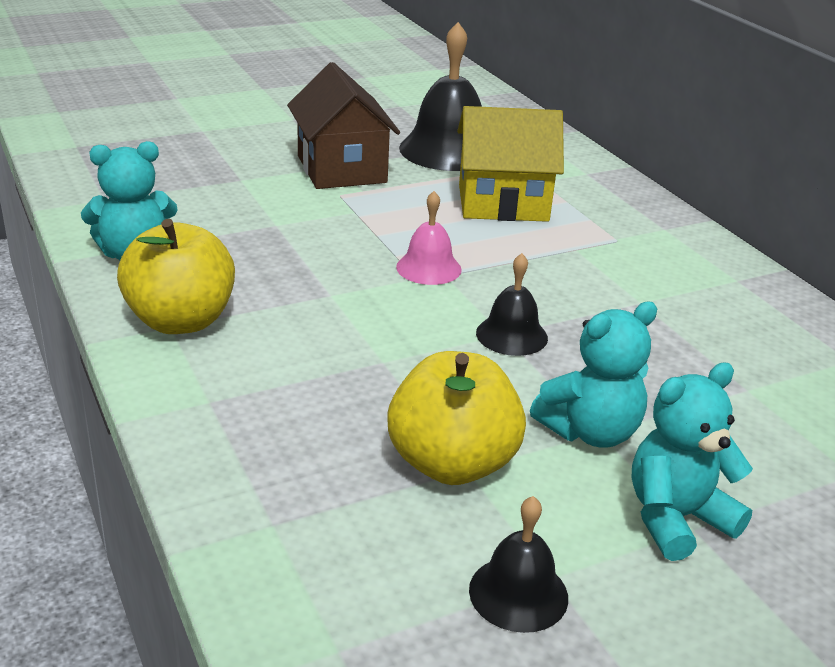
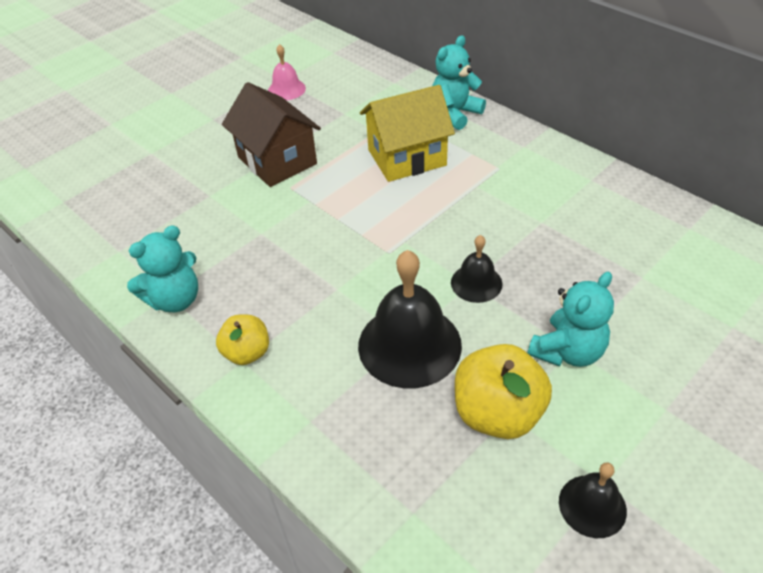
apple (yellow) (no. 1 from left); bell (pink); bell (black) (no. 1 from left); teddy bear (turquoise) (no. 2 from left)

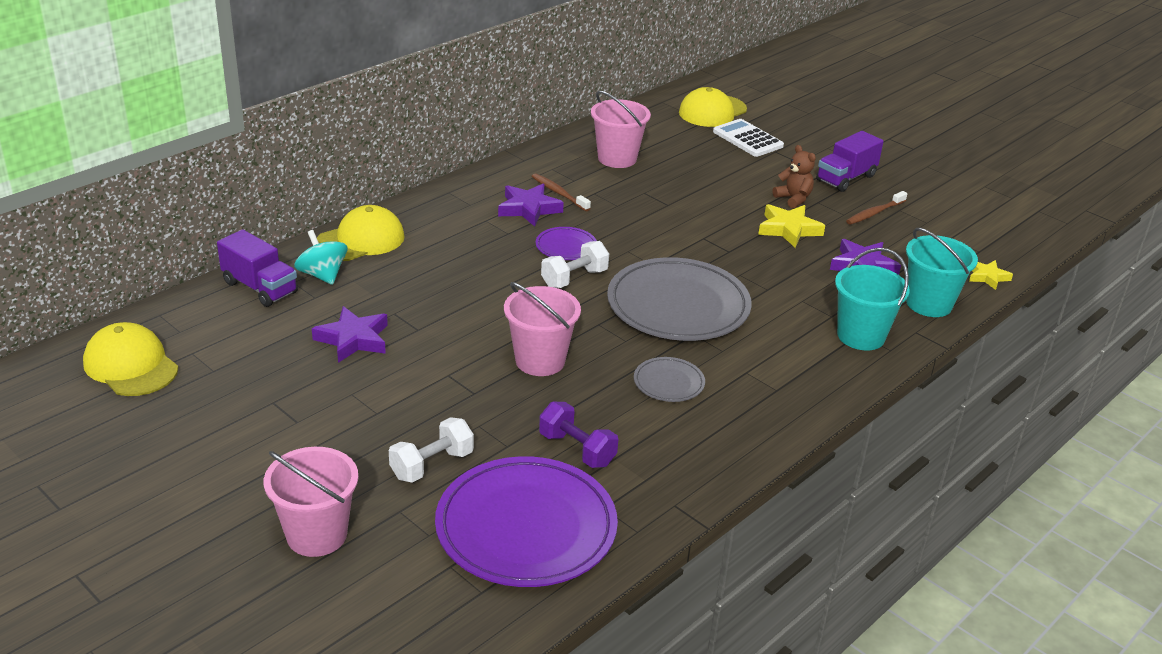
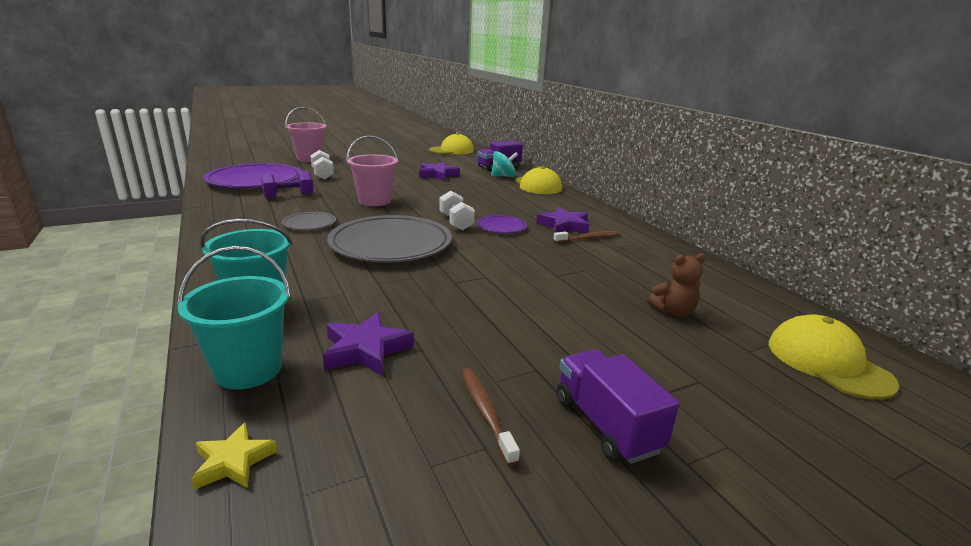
bucket (pink) (no. 3 from left in the first image); calculator (white); star (yellow) (no. 1 from left in the first image); teddy bear (brown)

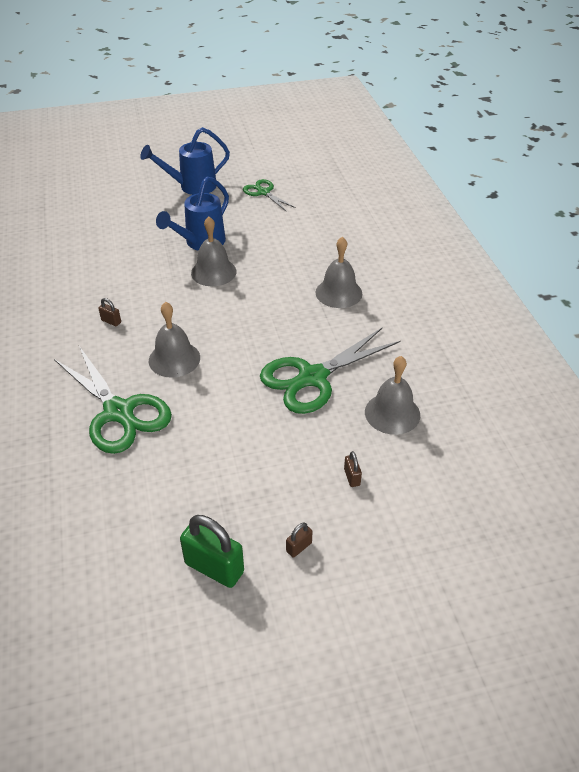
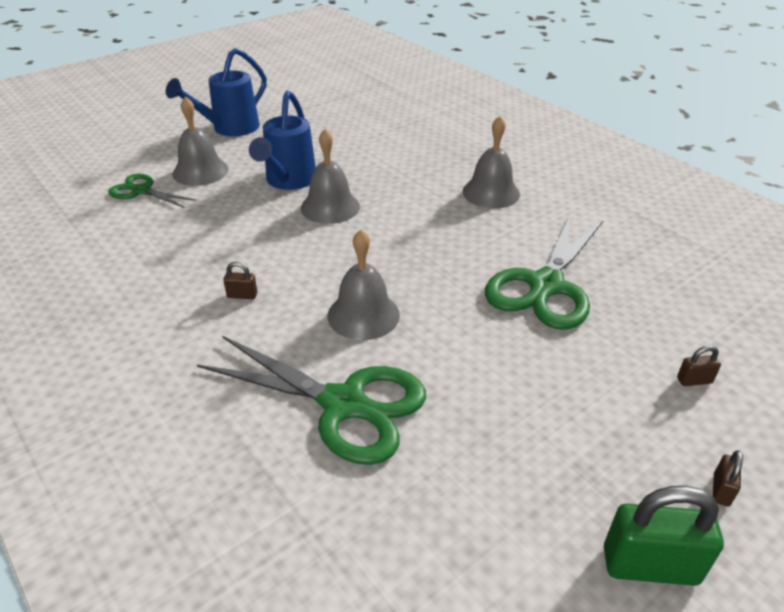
scissors (green) (no. 1 from left); padlock (brown) (no. 2 from left); bell (grey) (no. 1 from left)

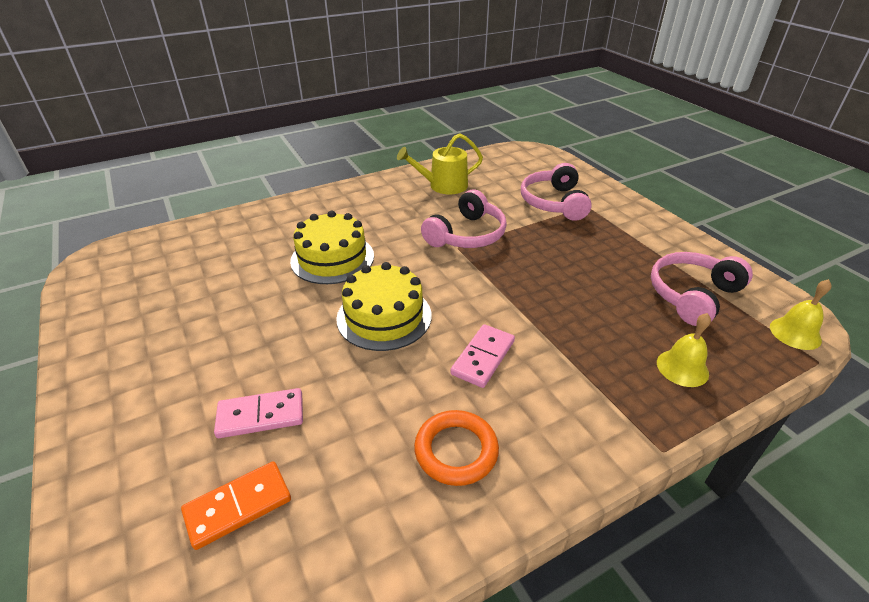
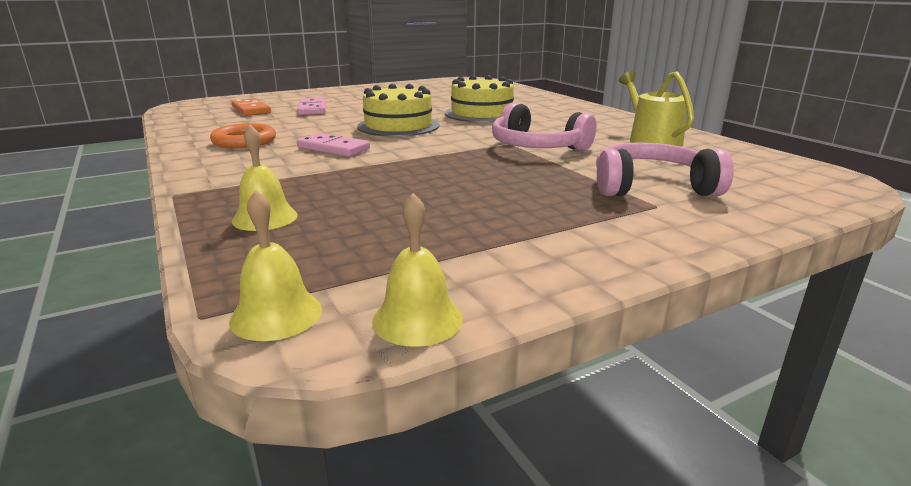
headphones (pink) (no. 3 from left in the first image); bell (yellow) (no. 3 from left)

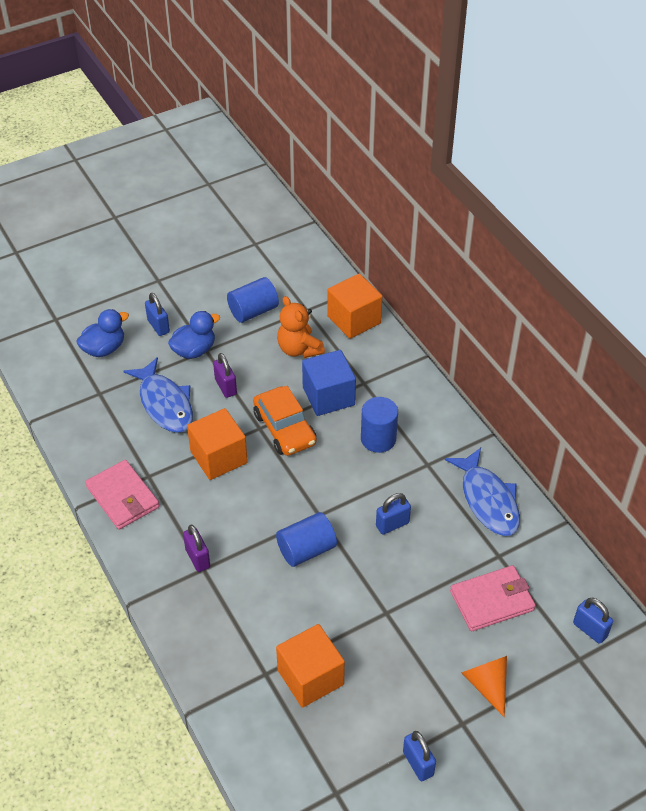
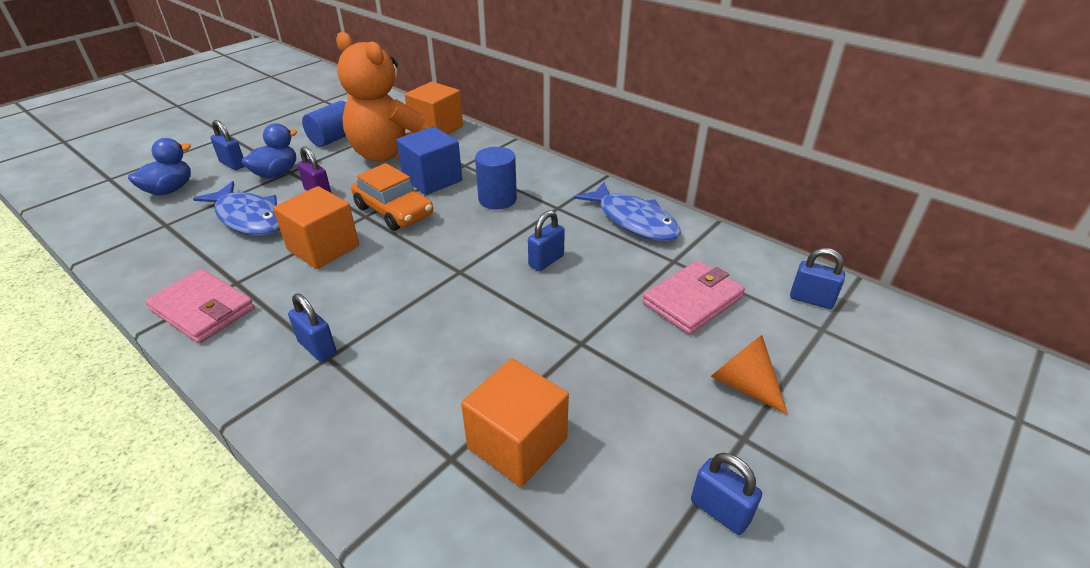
padlock (blue) (no. 2 from left); cylinder (blue) (no. 2 from left in the first image); teddy bear (orange)

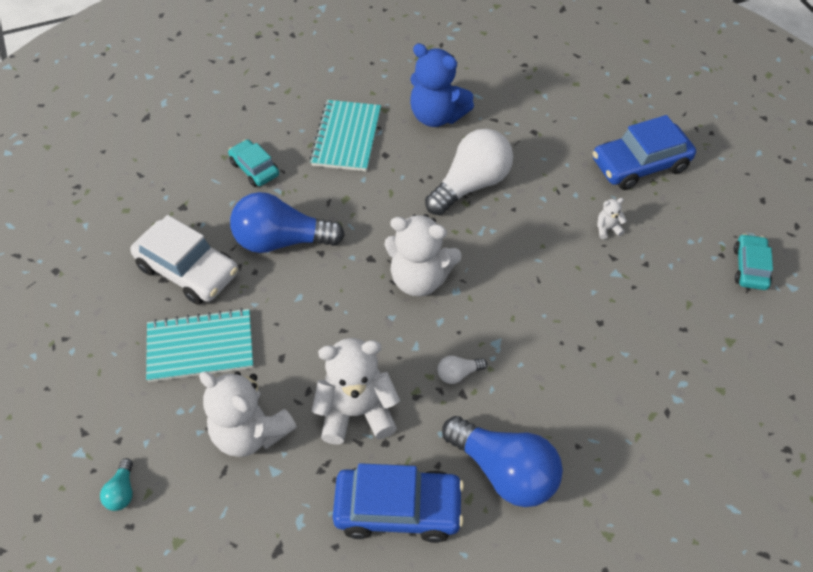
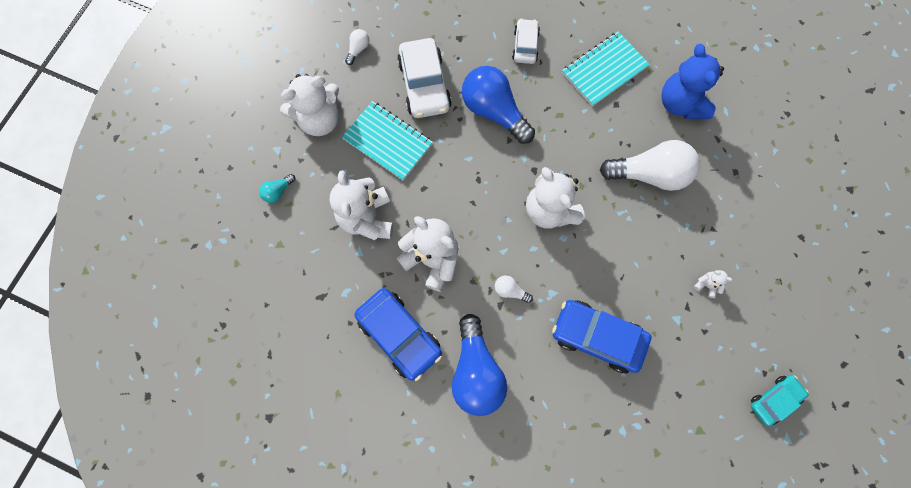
car (white) (no. 2 from left); car (blue) (no. 2 from left); teddy bear (white) (no. 1 from left); light bulb (white) (no. 1 from left)

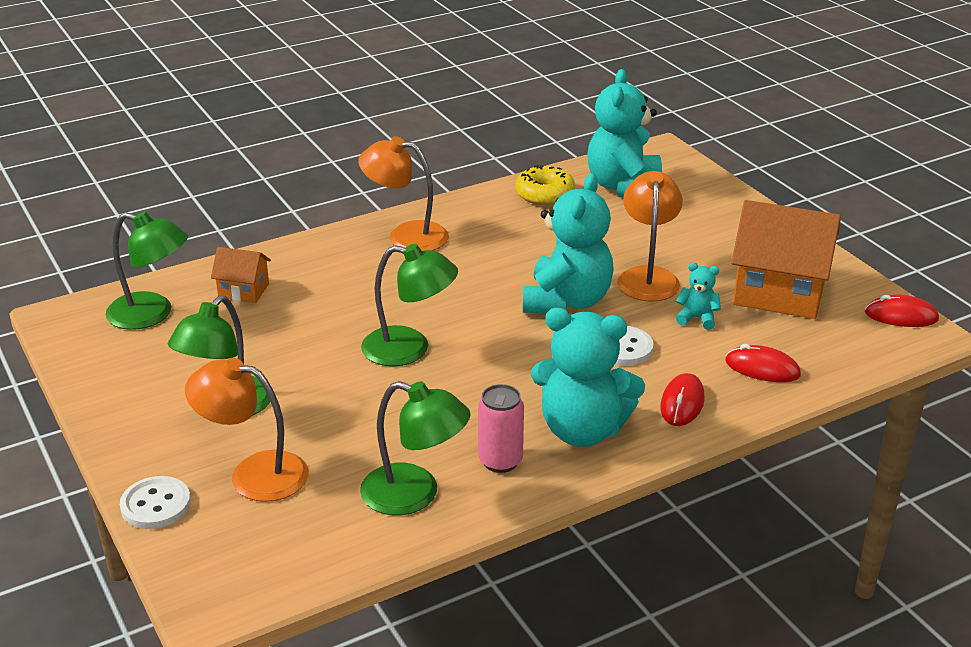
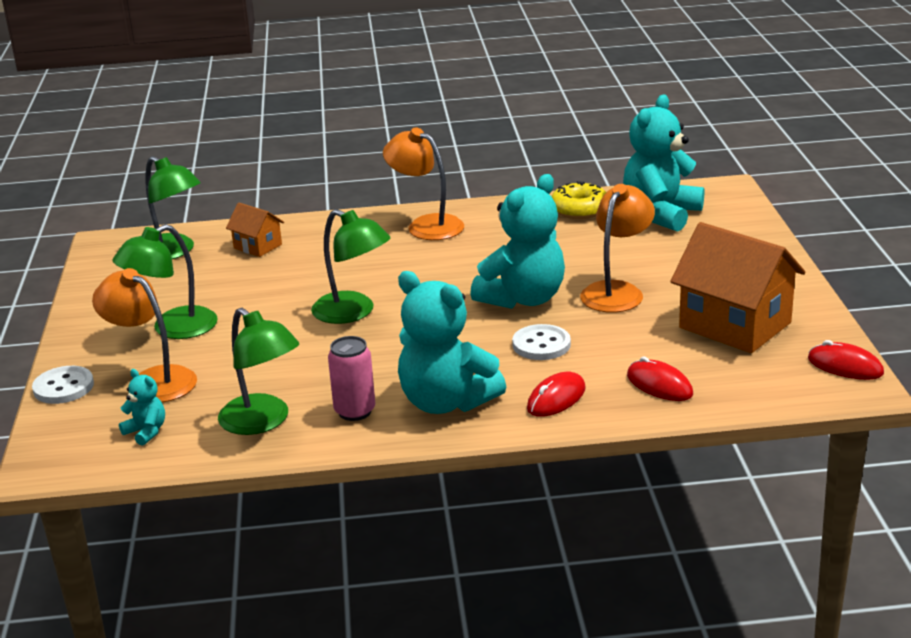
teddy bear (turquoise) (no. 1 from left)

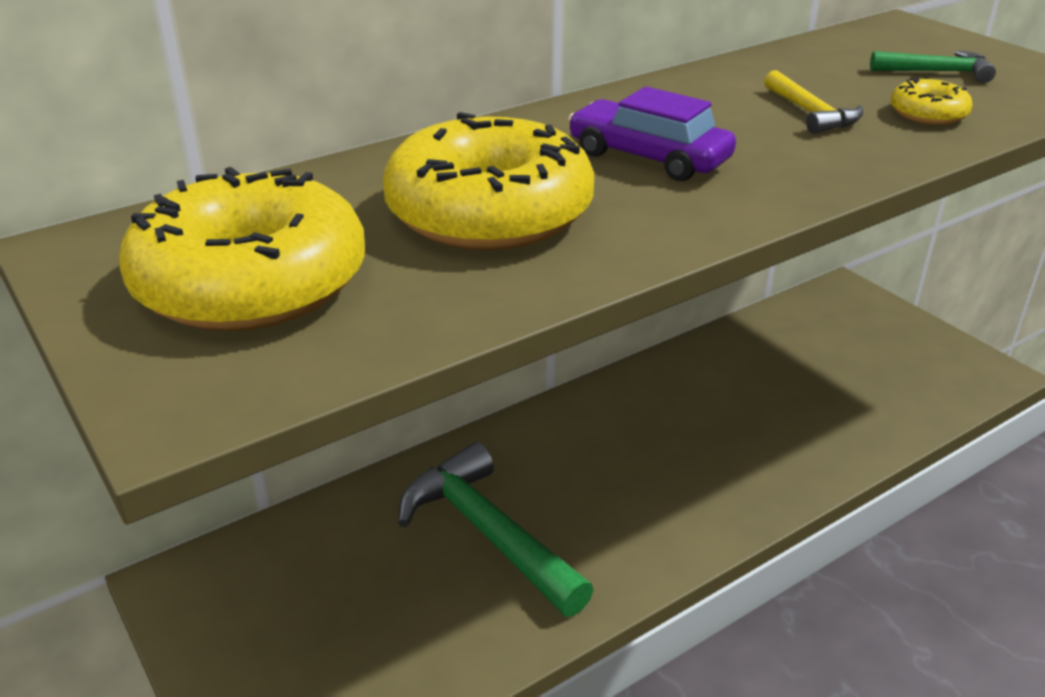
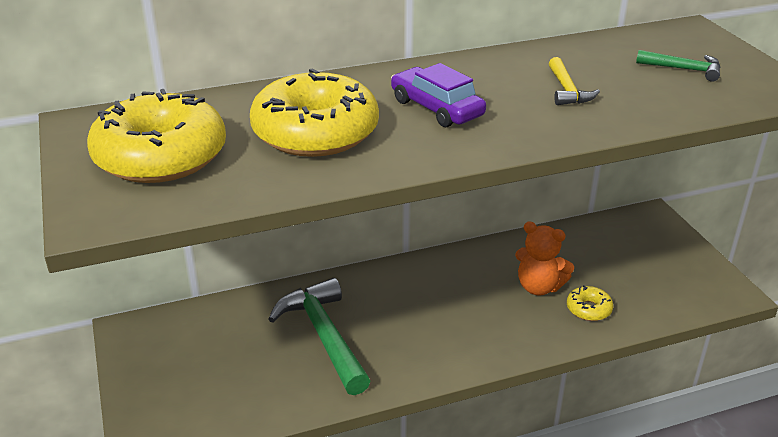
donut (yellow) (no. 3 from left); teddy bear (orange)

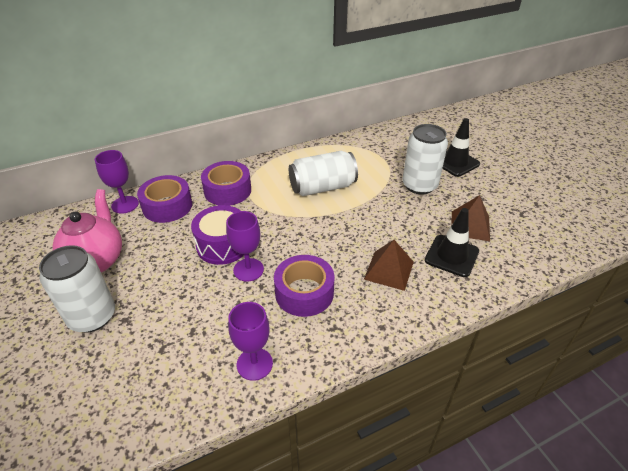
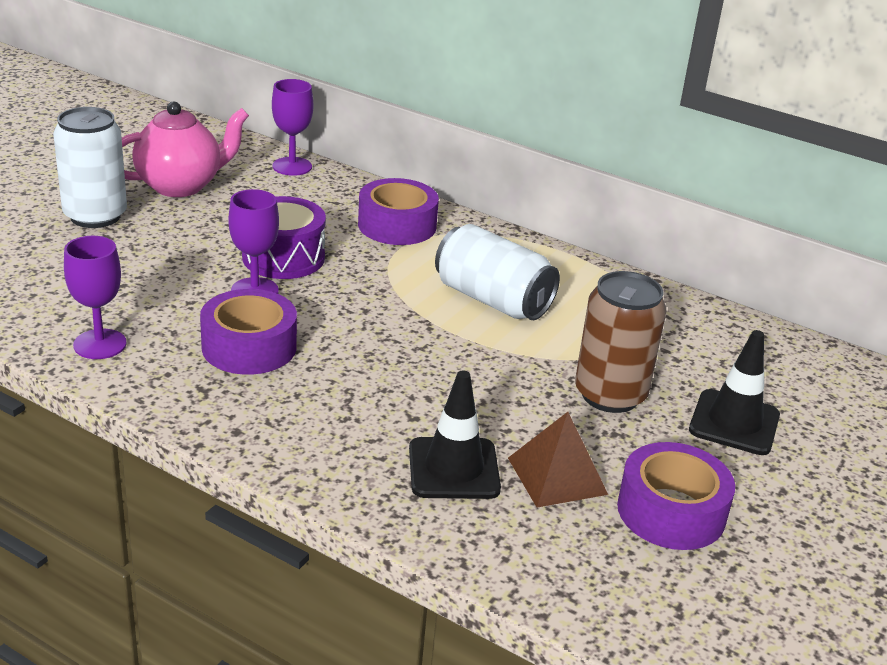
tape (purple) (no. 3 from left); pyramid (brown) (no. 1 from left in the first image); can (brown)

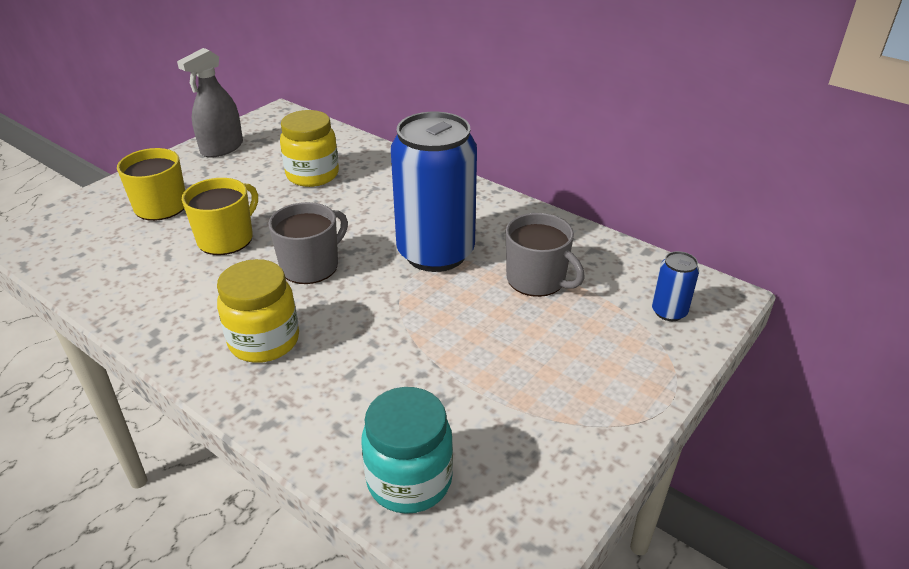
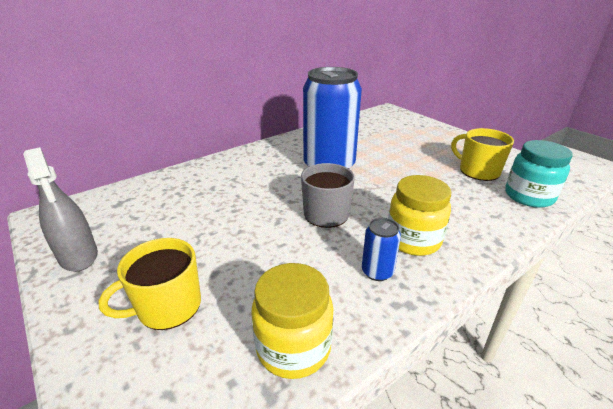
mug (yellow) (no. 2 from left); jar (yellow) (no. 1 from left); mug (grey) (no. 2 from left in the first image); can (blue) (no. 2 from left)

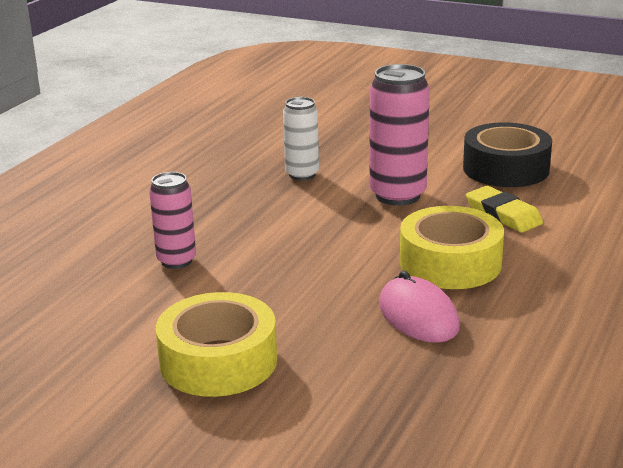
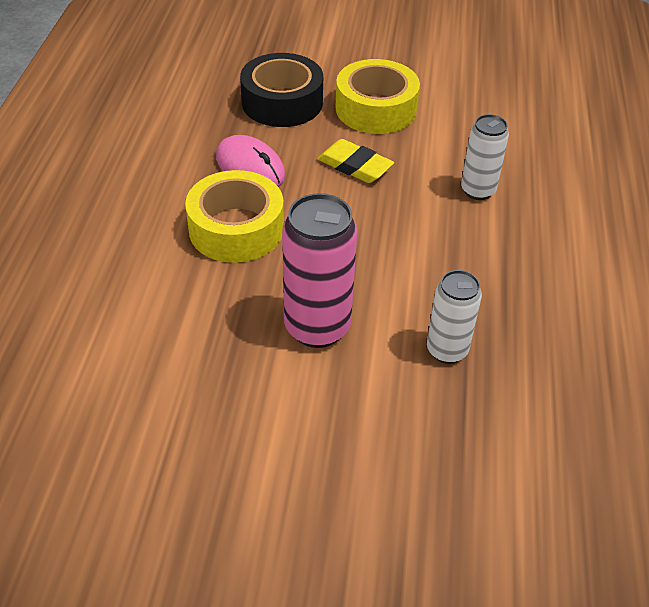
can (white) (no. 2 from left); tape (black); eraser (yellow)

